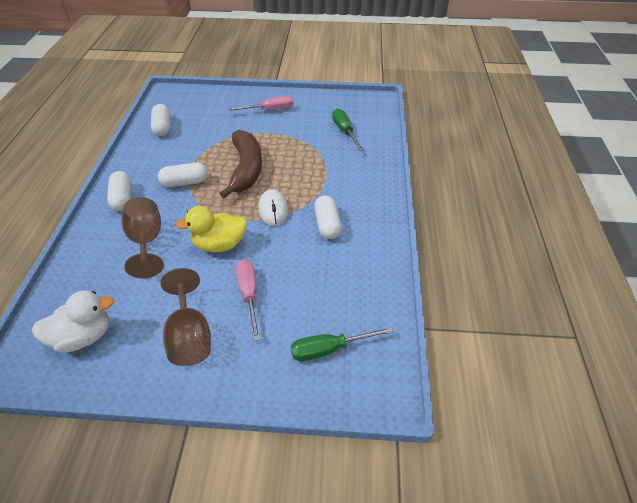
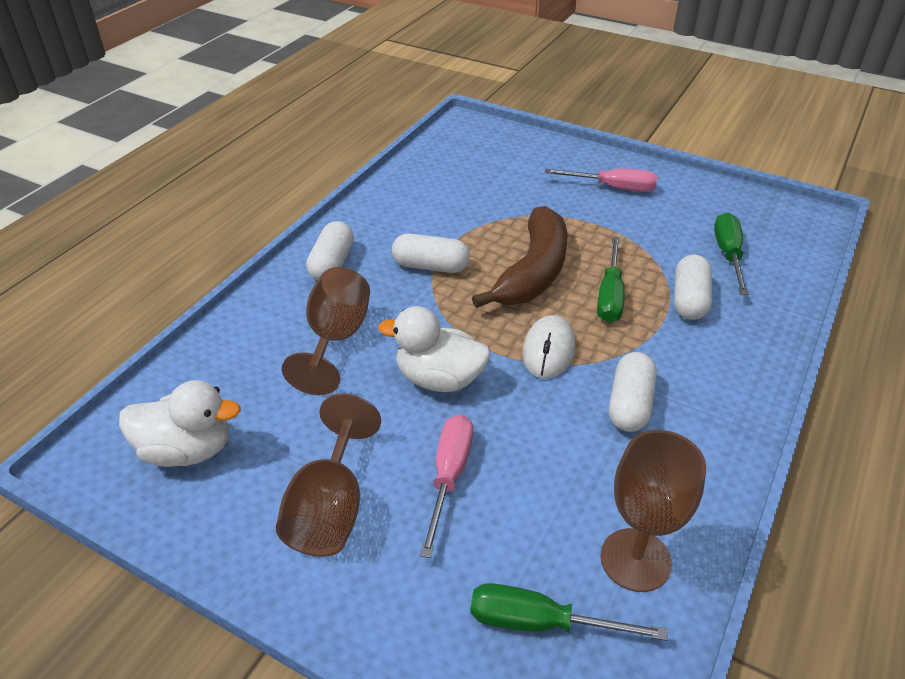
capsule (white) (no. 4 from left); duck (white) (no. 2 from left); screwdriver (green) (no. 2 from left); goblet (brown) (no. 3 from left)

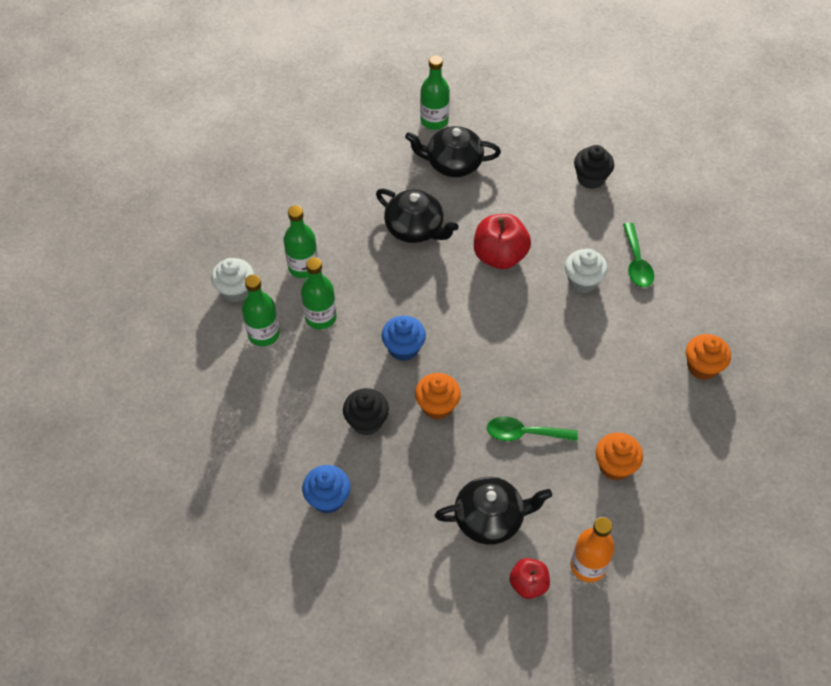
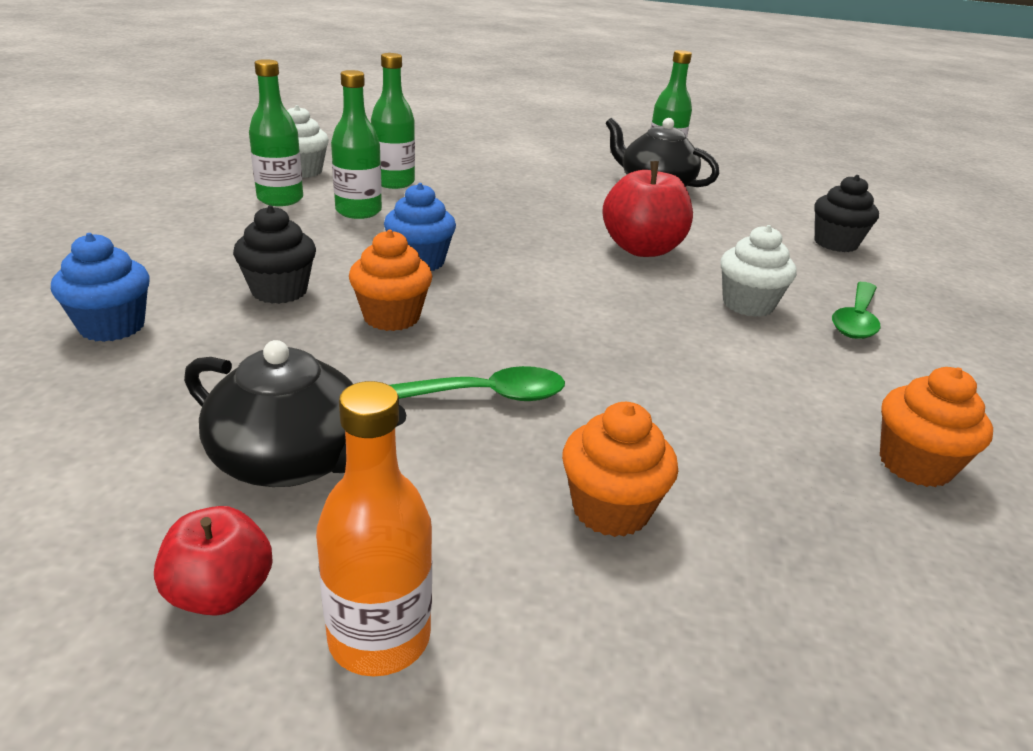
teapot (black) (no. 1 from left in the first image); spoon (green) (no. 1 from left)

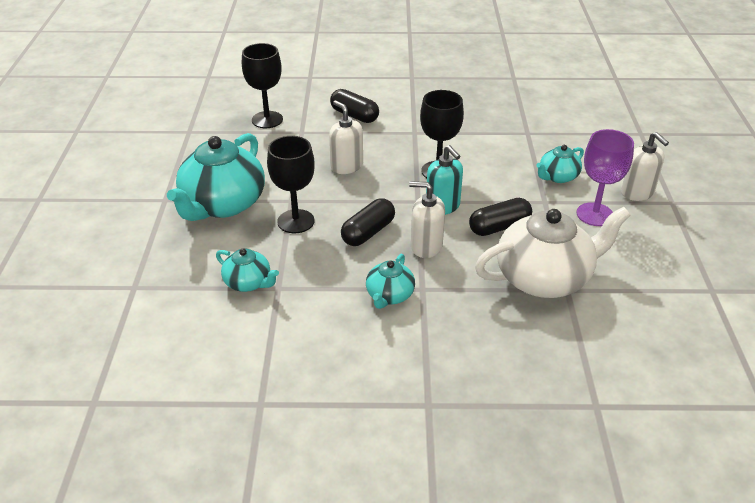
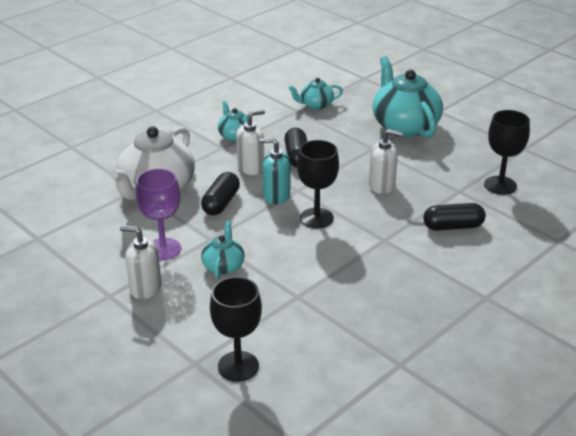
goblet (black) (no. 1 from left)

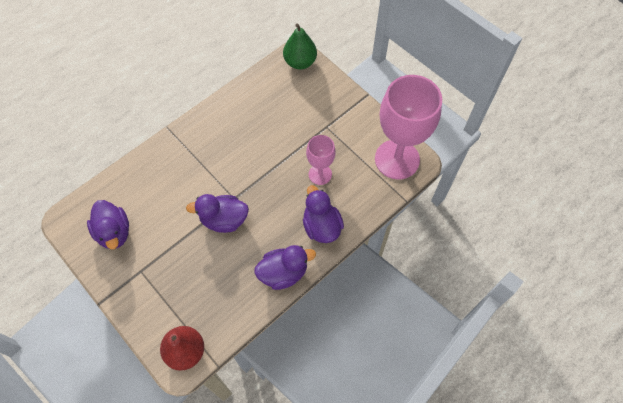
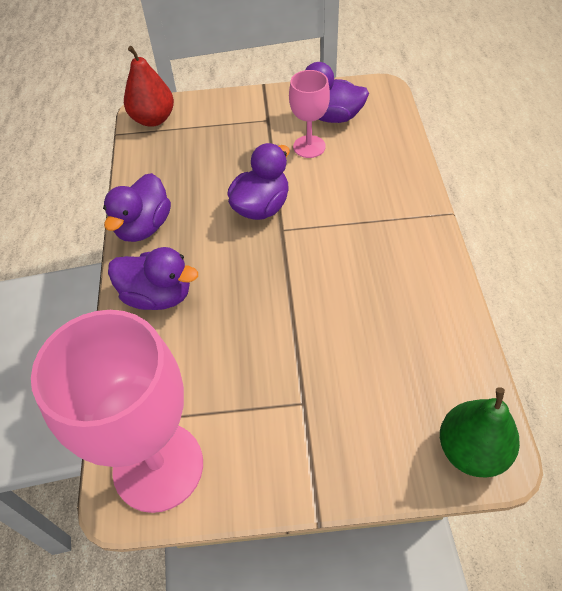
goblet (pink) (no. 2 from left)

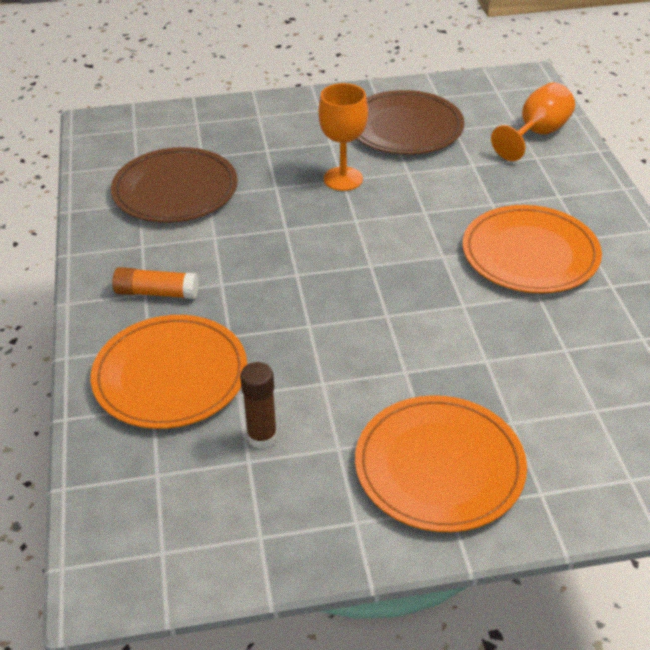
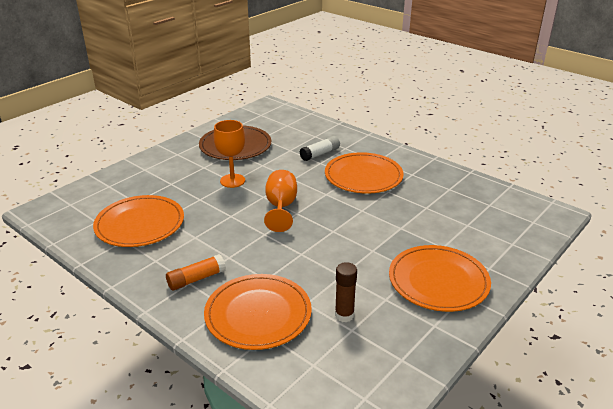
plate (orange) (no. 1 from left); goblet (orange) (no. 2 from left); glue stick (white)

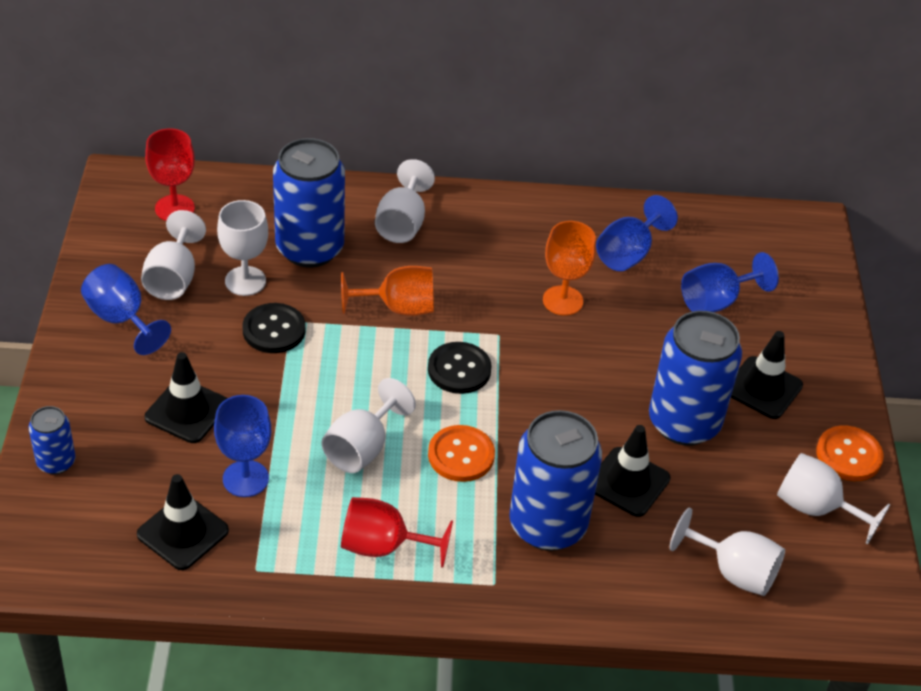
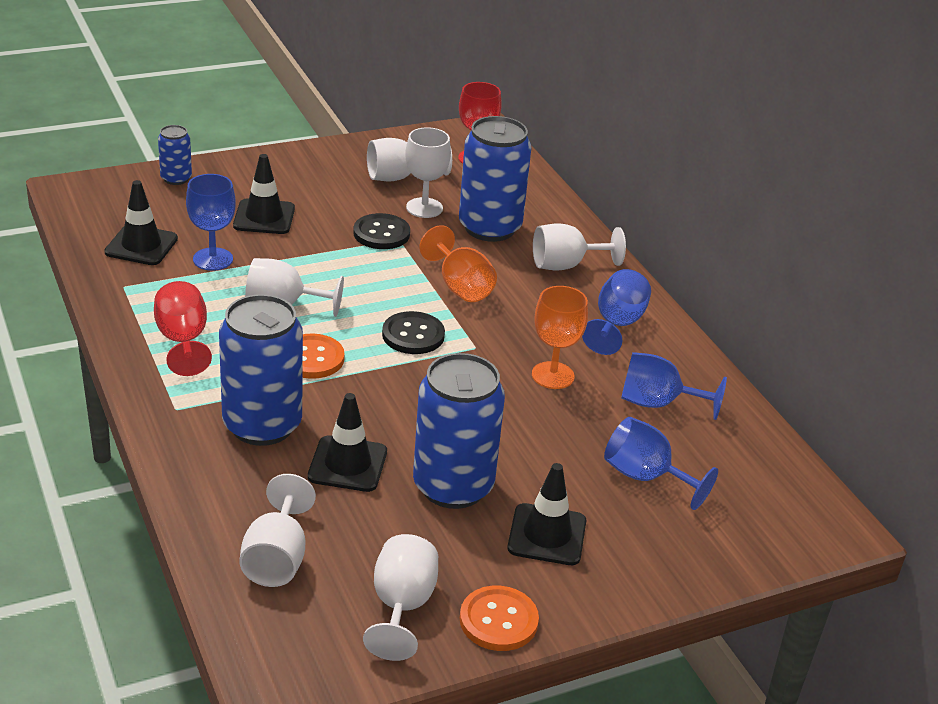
goblet (blue) (no. 2 from left)

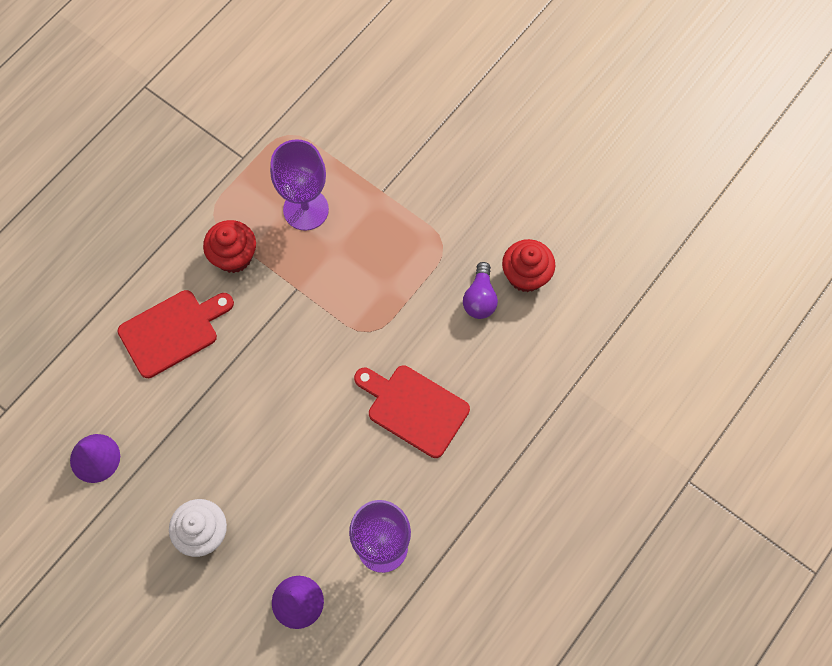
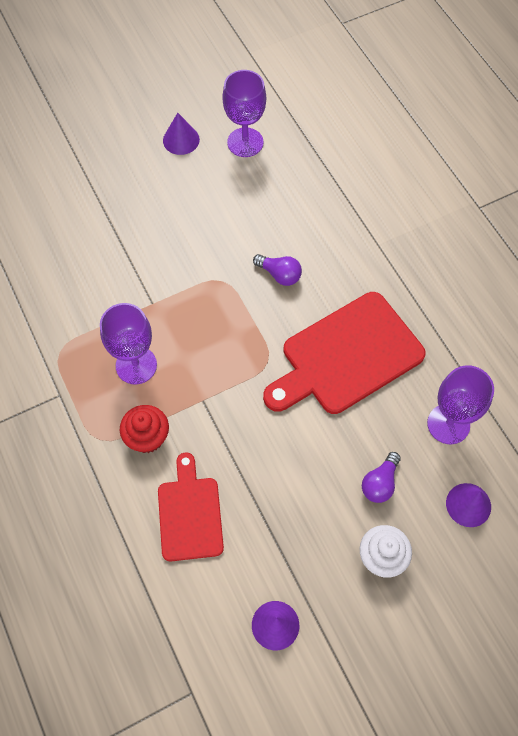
cutting board (red) (no. 2 from left); cupcake (red) (no. 2 from left in the first image); cone (purple) (no. 1 from left); goblet (purple) (no. 2 from left); light bulb (purple) (no. 2 from left)

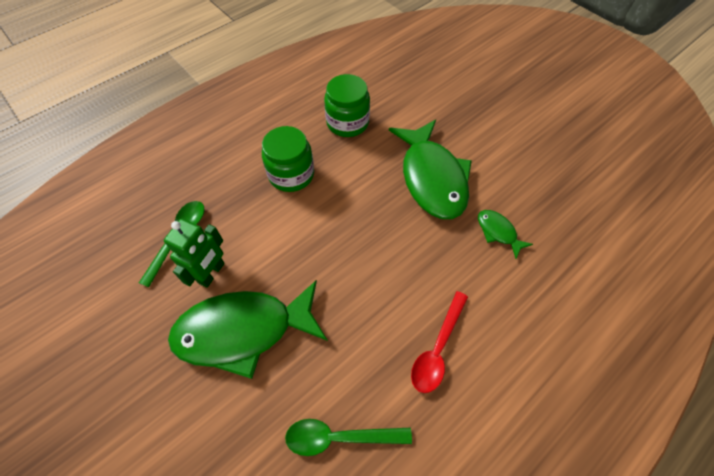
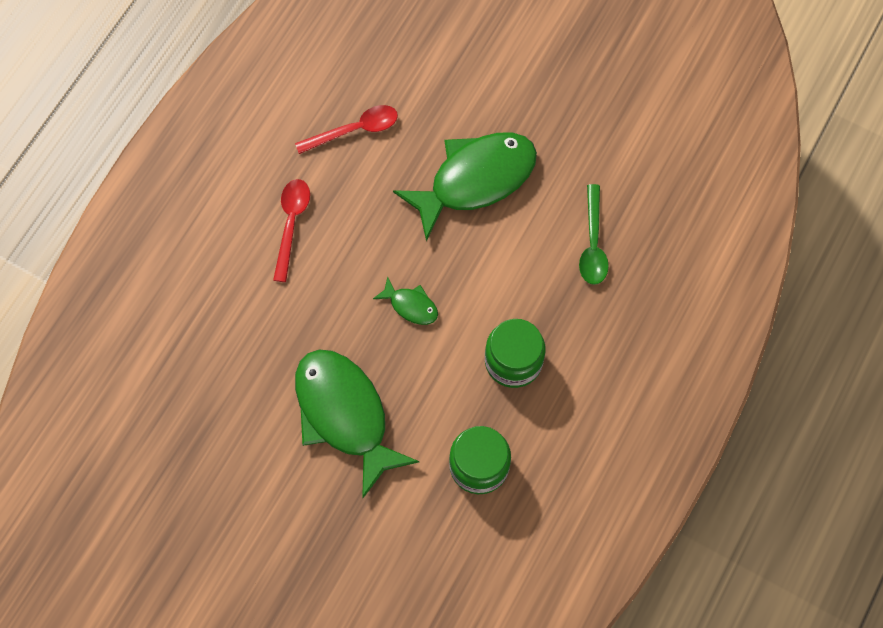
robot (green); spoon (red) (no. 2 from left); fish (green) (no. 2 from left)

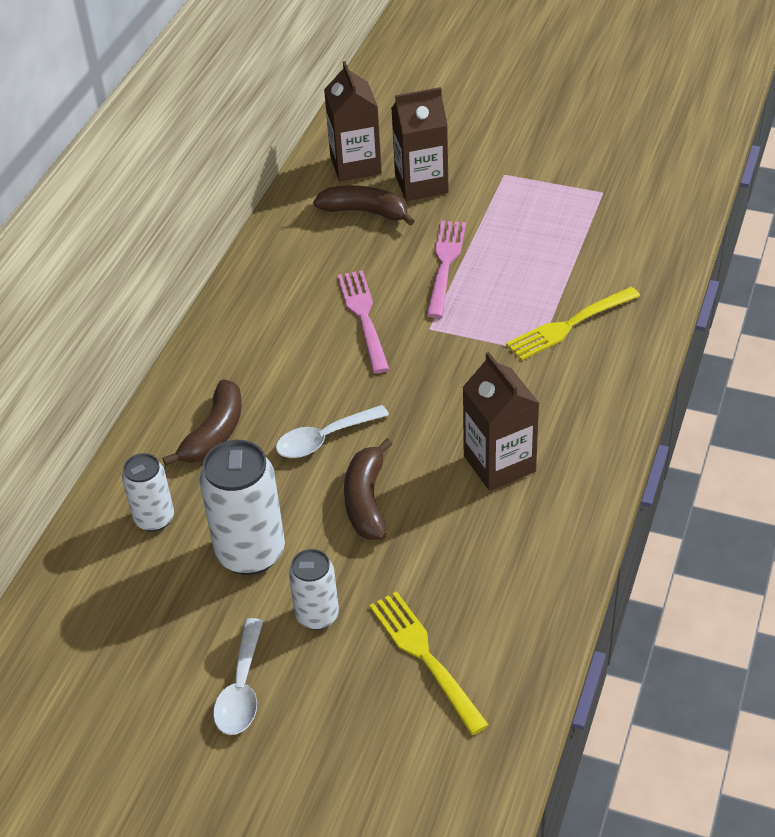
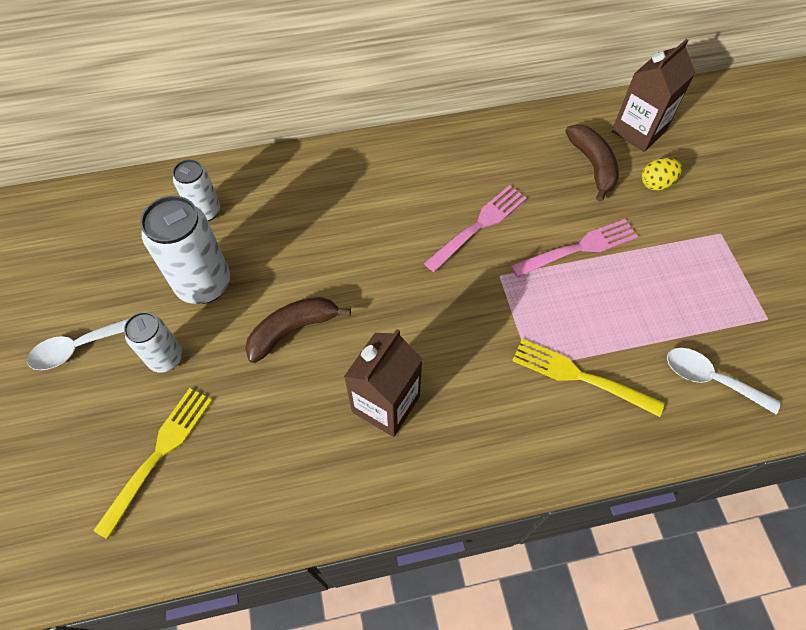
banana (brown) (no. 1 from left in the first image); spoon (white) (no. 2 from left); egg (yellow)

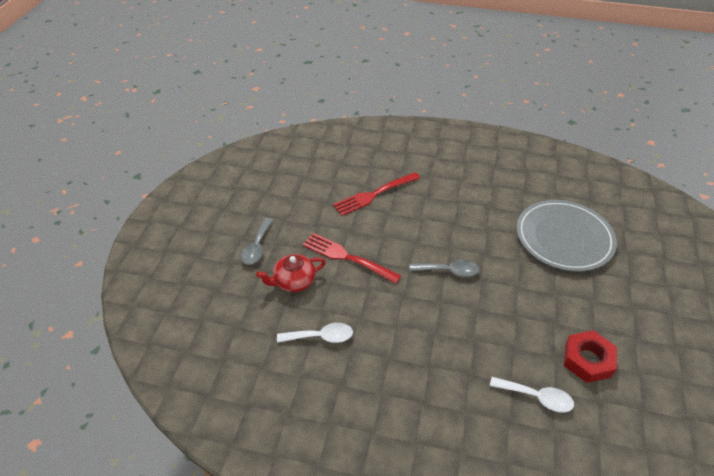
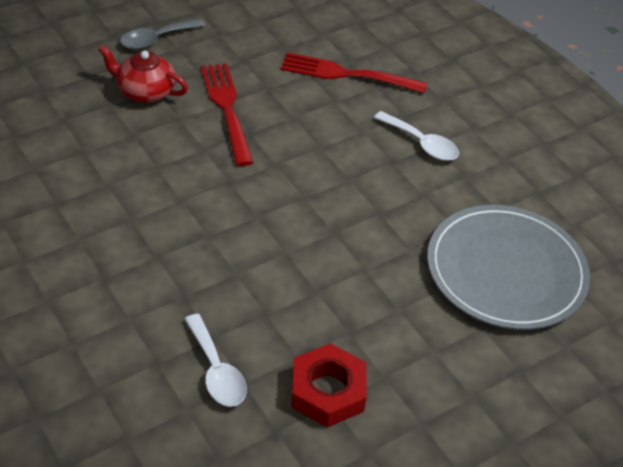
spoon (white) (no. 2 from left); spoon (grey) (no. 2 from left in the first image)

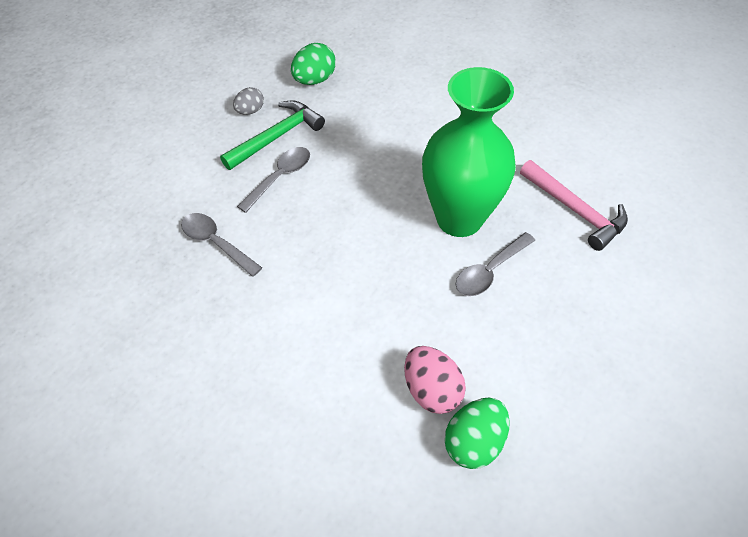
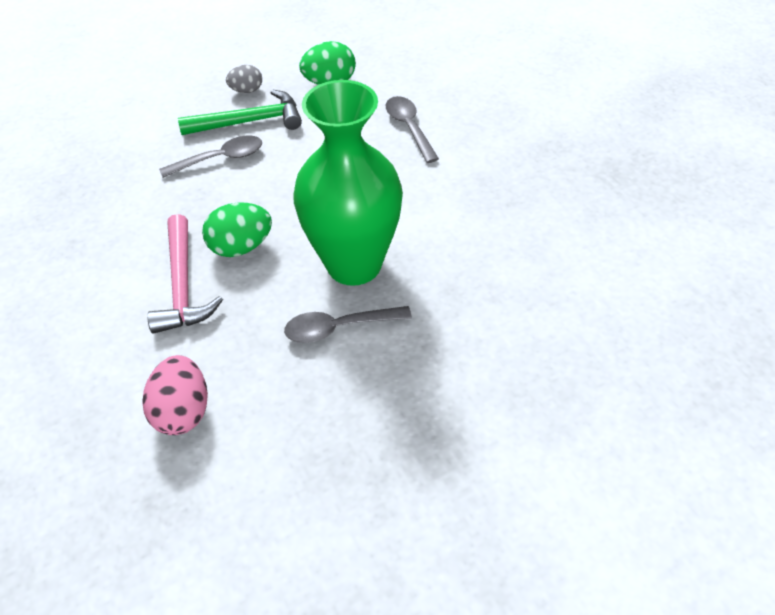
spoon (grey) (no. 3 from left); egg (green) (no. 1 from left); hammer (pink)

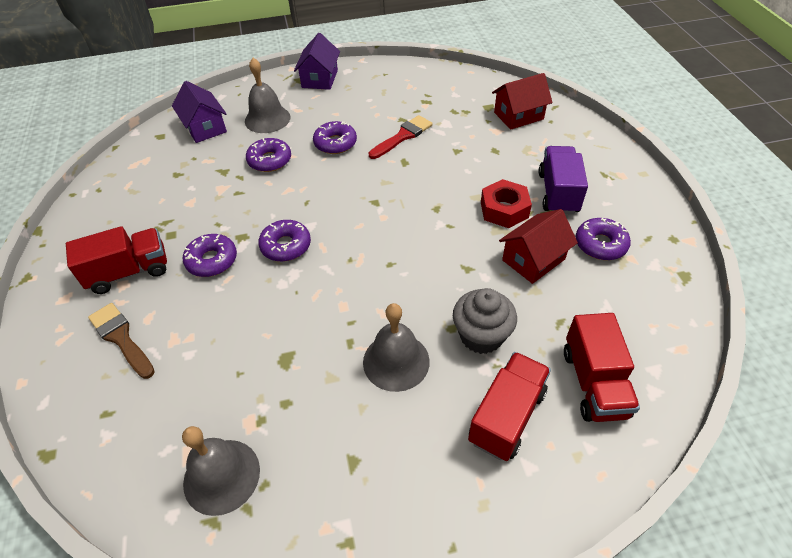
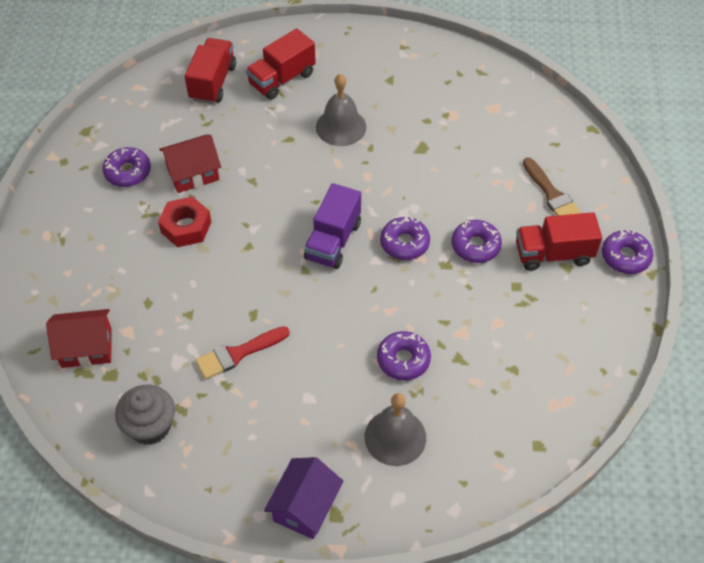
house (purple) (no. 1 from left in the first image); bell (grey) (no. 1 from left in the first image); donut (purple) (no. 5 from left); cupcake (grey); truck (purple)

